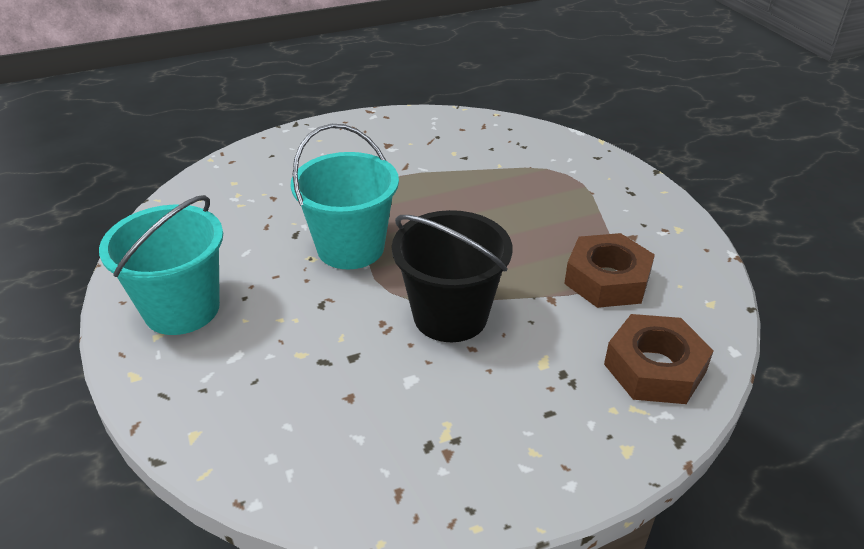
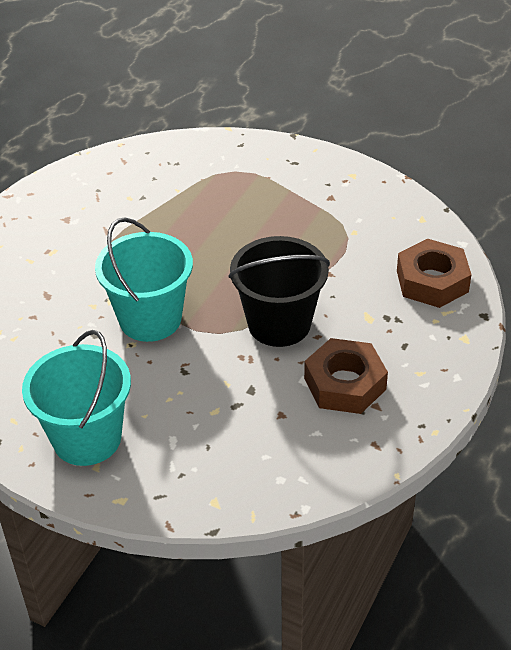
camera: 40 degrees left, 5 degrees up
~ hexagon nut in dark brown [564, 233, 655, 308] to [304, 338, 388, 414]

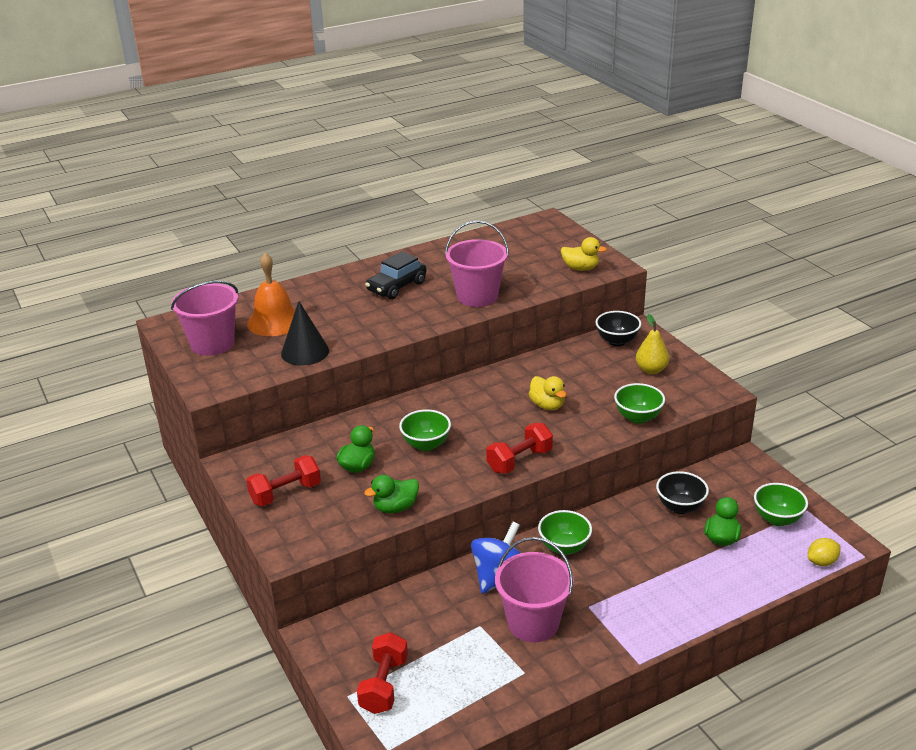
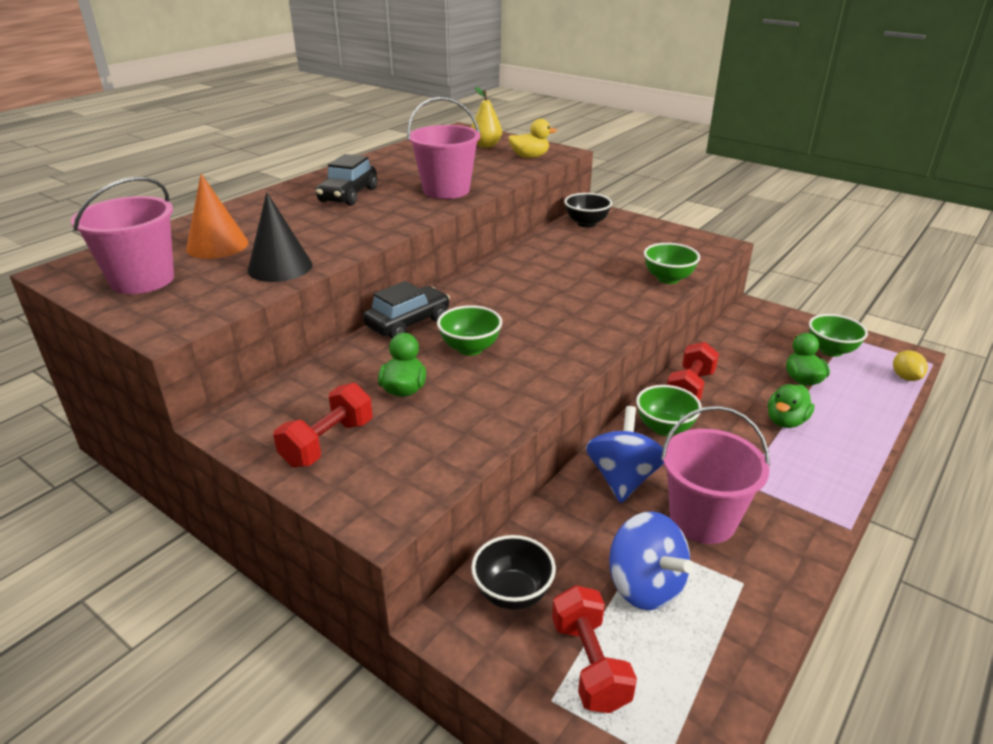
camera: 25 degrees left, 0 degrees up
- rubber duck in golden [528, 376, 566, 410]
+ toy car in black [363, 281, 450, 339]
+ toy top in cobalt [609, 511, 694, 610]
~ rubber duck in emerald [364, 475, 419, 513] to [768, 384, 815, 428]
~ hand weight in scarlet [486, 423, 553, 474] to [667, 342, 719, 401]
~ pear fruit in golden [636, 314, 669, 374] to [471, 87, 502, 148]
~ deep dish in black [656, 471, 709, 514] to [471, 535, 556, 610]
~ school bell in orange [247, 253, 295, 336] to solid cone in orange [186, 174, 248, 259]
~ lemon in golden [808, 538, 840, 566] = [893, 350, 928, 381] 45 degrees counterclockwise

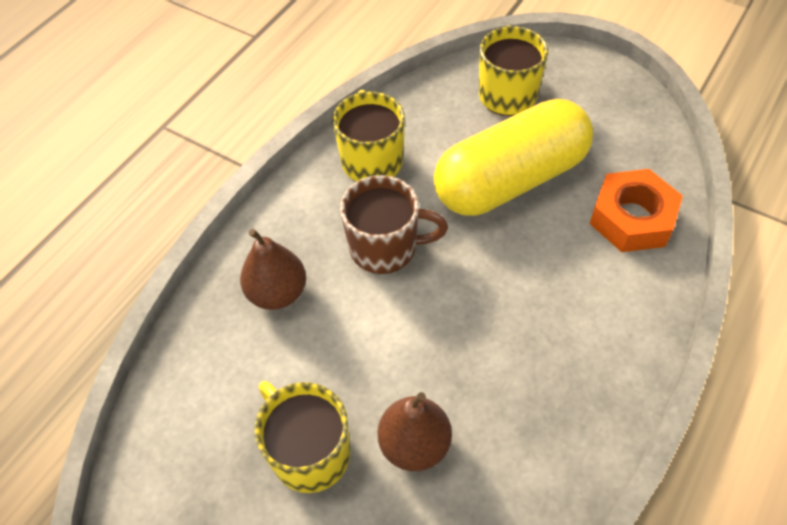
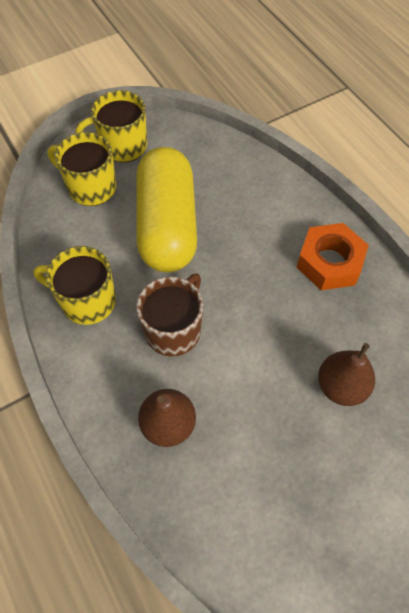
camera: 65 degrees left, 5 degrees up
~ coffee mug in golden [254, 381, 350, 493] to [75, 90, 147, 162]
~ hexagon nut in orange [590, 169, 683, 252] to [297, 223, 369, 290]

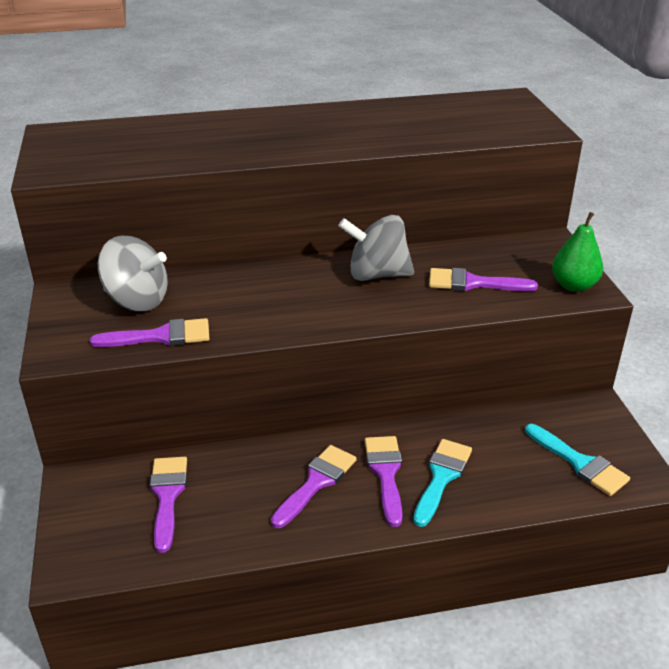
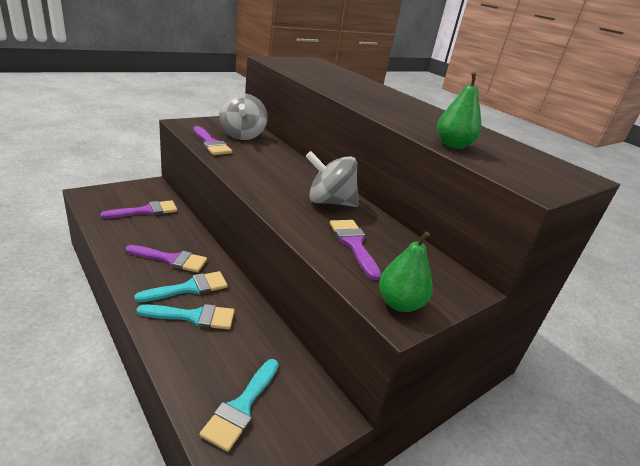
camera: 60 degrees right, 5 degrees down
+ pear fruit in emerald [437, 72, 481, 149]
~ paint brush in violet [365, 436, 402, 527] to paint brush in teal [134, 271, 228, 302]
~ toy top in gray [338, 215, 414, 281] = [305, 151, 359, 207] 60 degrees counterclockwise

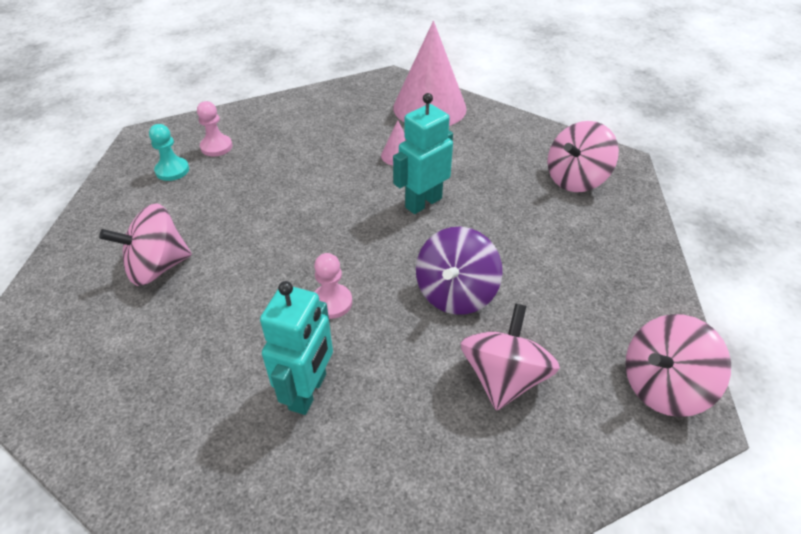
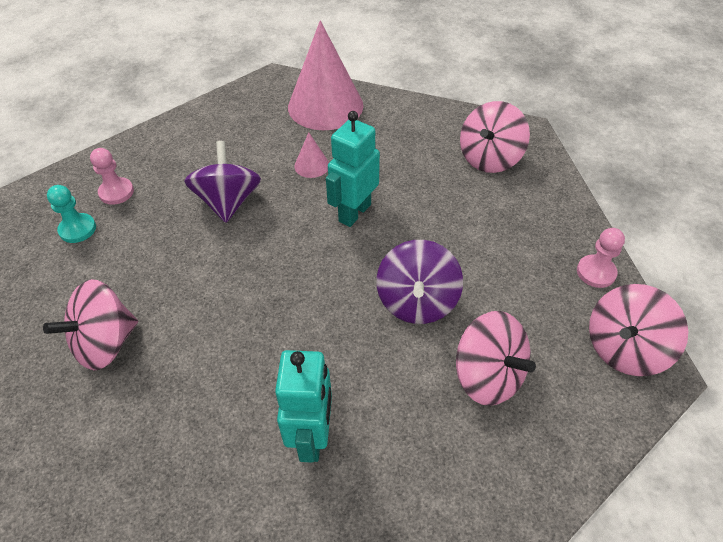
camera: 15 degrees left, 5 degrees up
+ toy top in violet [184, 141, 261, 223]
~ pawn in rosy [314, 253, 352, 319] to [577, 228, 625, 288]
~ toy top in rosy [460, 303, 560, 411] = [456, 311, 536, 406] 135 degrees clockwise

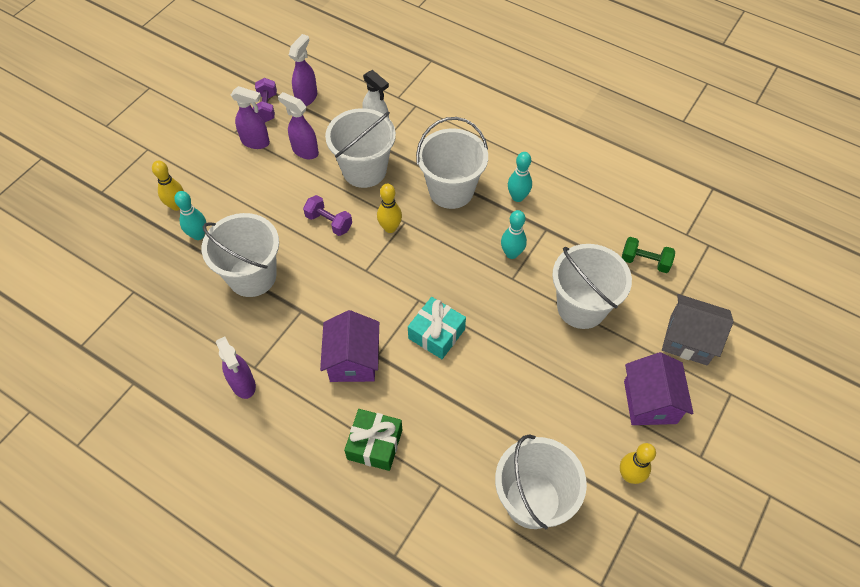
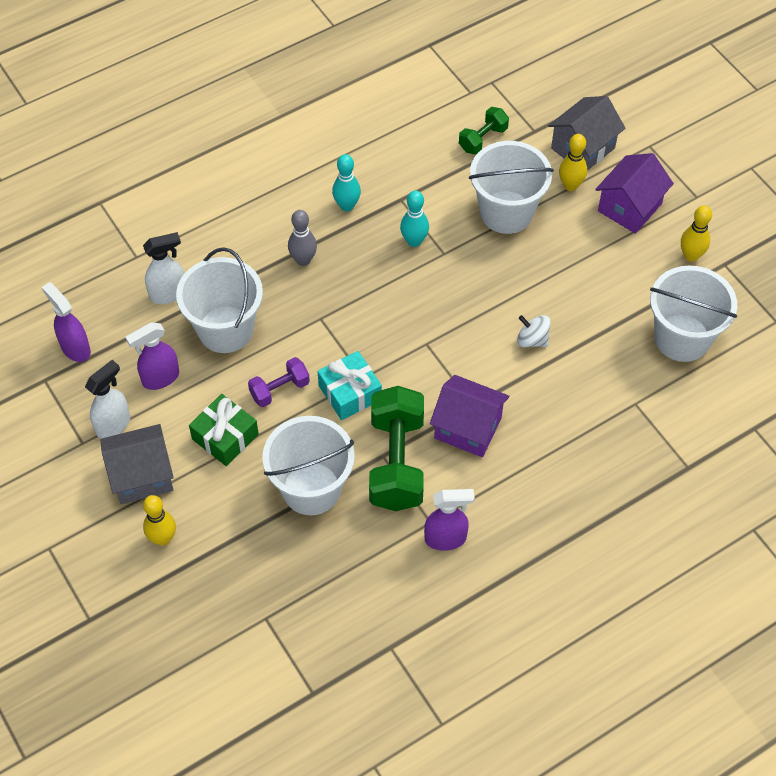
camera: 65 degrees left, 0 degrees up
- tenpin in teal [174, 191, 206, 240]
- hand weight in violet [253, 78, 277, 122]
+ toy house in gray [100, 424, 174, 504]
+ hand weight in emerald [369, 386, 424, 511]
+ toy top in white [517, 315, 551, 347]
~ present in emerald [344, 409, 402, 471] to [189, 394, 259, 466]
~ tenpin in golden [377, 184, 402, 233] to [559, 134, 587, 191]
~ present in teal [408, 297, 466, 359] to [318, 351, 382, 420]
~ bucket in white [416, 117, 488, 209] to tenpin in gray [288, 210, 317, 266]
~ spray cleaner in violet [231, 86, 270, 149] to spray cleaner in white [85, 360, 130, 439]
~ toy house in violet [624, 352, 694, 425] = [595, 153, 674, 234] 75 degrees counterclockwise

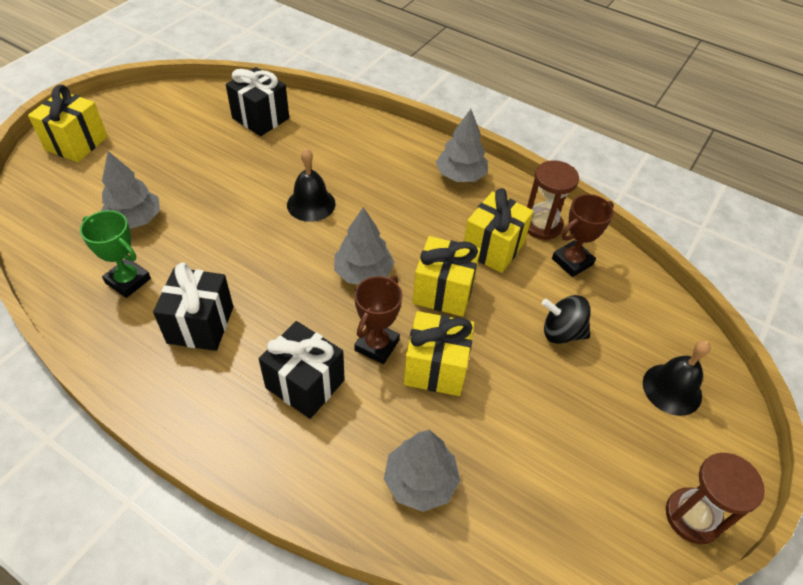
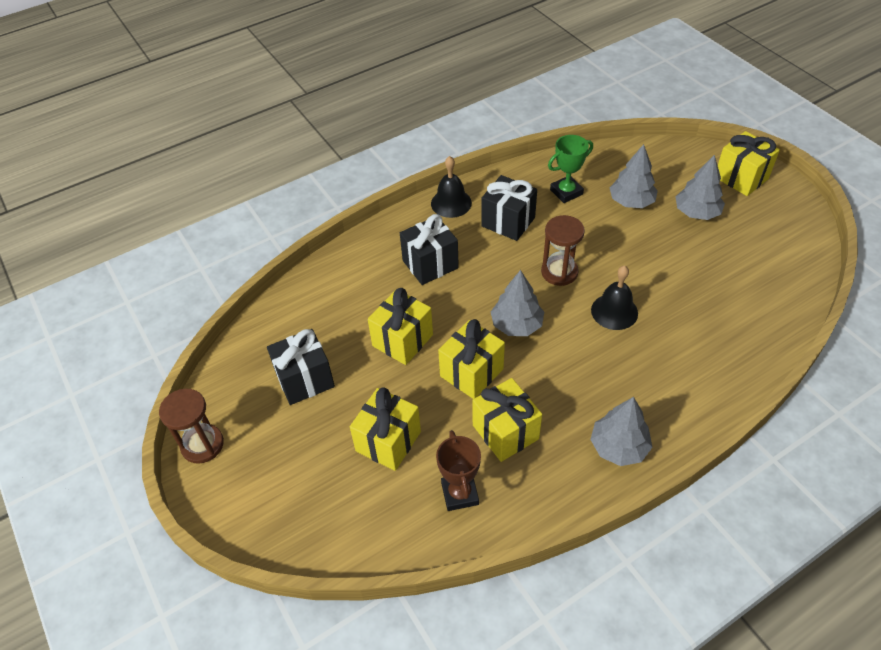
camera: 120 degrees right, 0 degrees up
- award cup in dark brown [354, 276, 402, 364]
~ present in black [226, 67, 289, 136] to [267, 329, 335, 405]
~ tree in gray [384, 430, 460, 512] to [675, 155, 725, 220]
~ sand timer in dark brown [527, 160, 579, 240] to [541, 215, 585, 286]
~ school bell in black [643, 340, 711, 416] to [431, 156, 472, 218]
~ toy top in black [542, 295, 590, 344] to present in golden [350, 387, 421, 471]

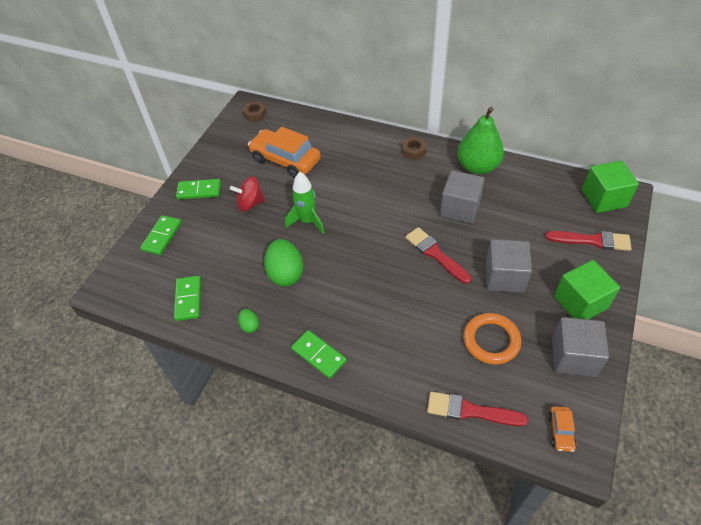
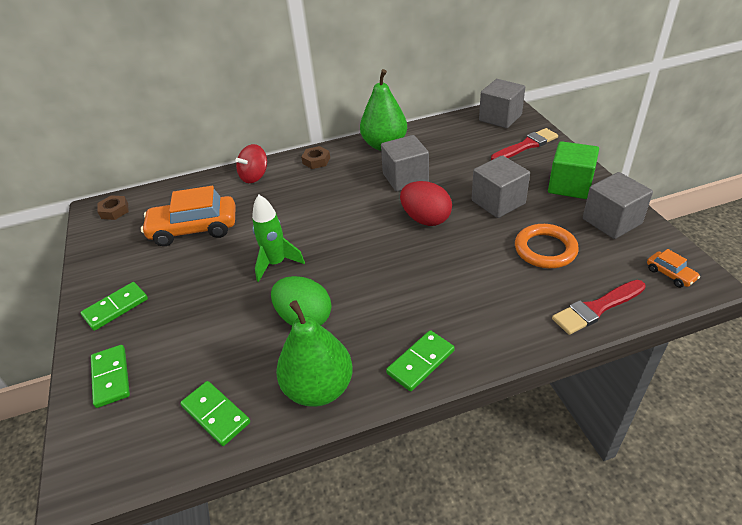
camera: 40 degrees left, 10 degrees down
~ toy top in scarlet [230, 176, 265, 212] to [235, 144, 267, 183]
~ egg in emerald [238, 309, 259, 333] to pear fruit in emerald [276, 300, 353, 407]
~ paint brush in scarlet [405, 227, 471, 284] to egg in scarlet [400, 181, 452, 226]
~ block in emerald [582, 160, 639, 213] to block in gray [479, 79, 525, 128]
~ domino piece in emerald [291, 330, 346, 379] = [386, 330, 455, 391] 45 degrees counterclockwise

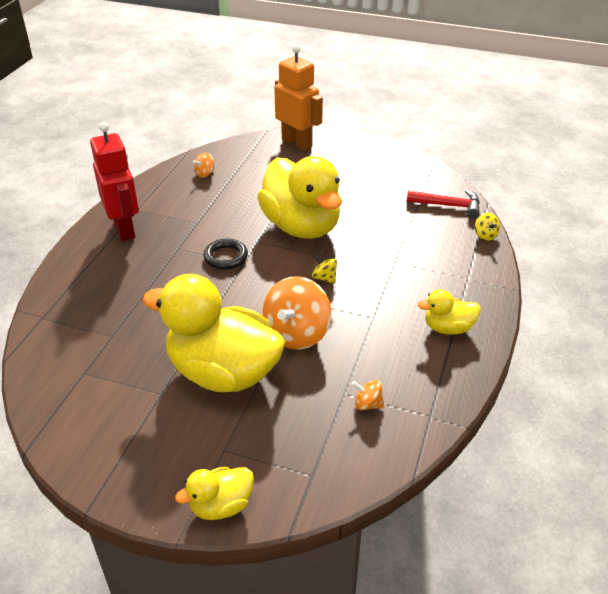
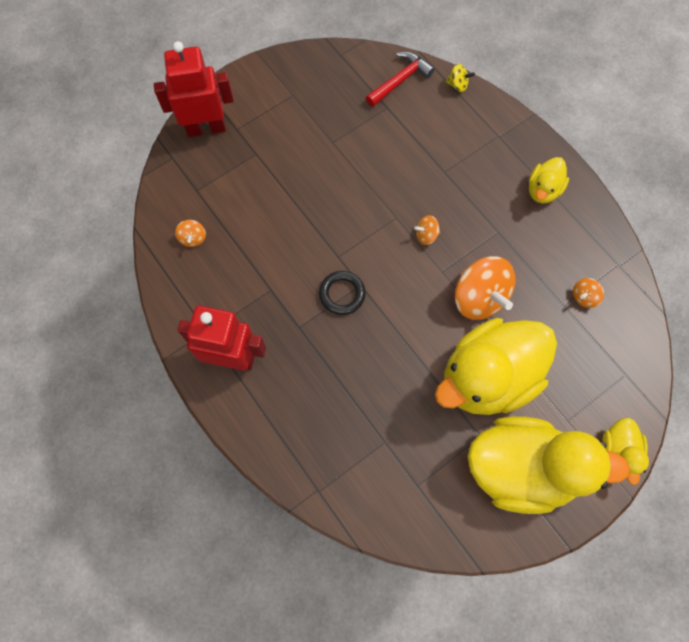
camera: 55 degrees left, 30 degrees up
~ rubber duck in golden [257, 156, 342, 239] to [468, 416, 630, 514]
~ robot in orange [274, 45, 323, 151] to robot in scarlet [154, 41, 234, 137]
~ toy top in golden [312, 254, 337, 284] to toy top in orange [414, 215, 440, 245]

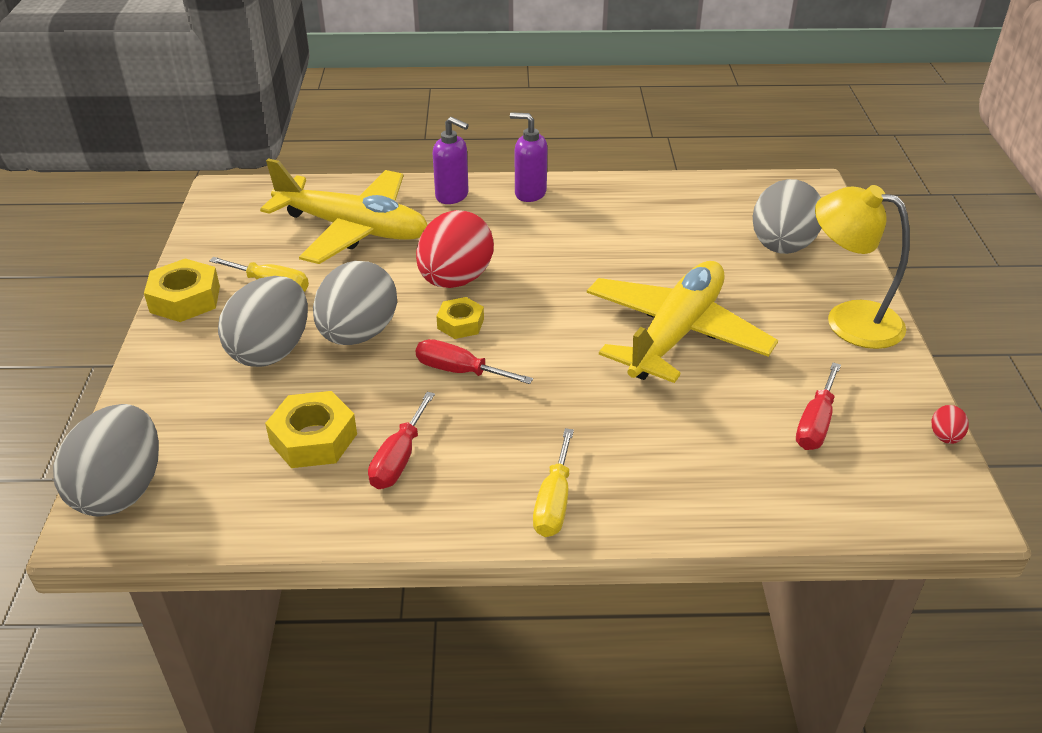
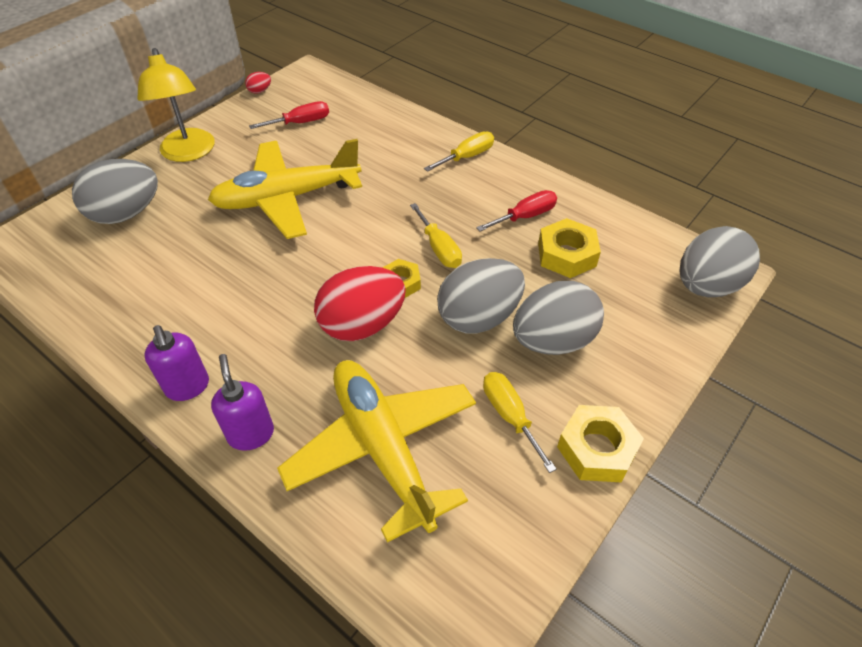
camera: 140 degrees left, 10 degrees up
~ screwdriver in scarlet [416, 339, 533, 384] to screwdriver in golden [410, 203, 462, 268]

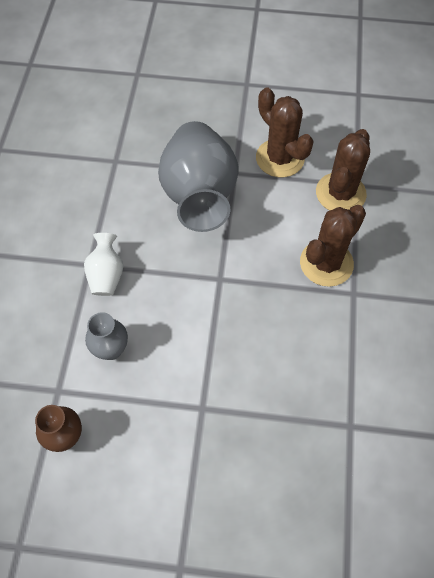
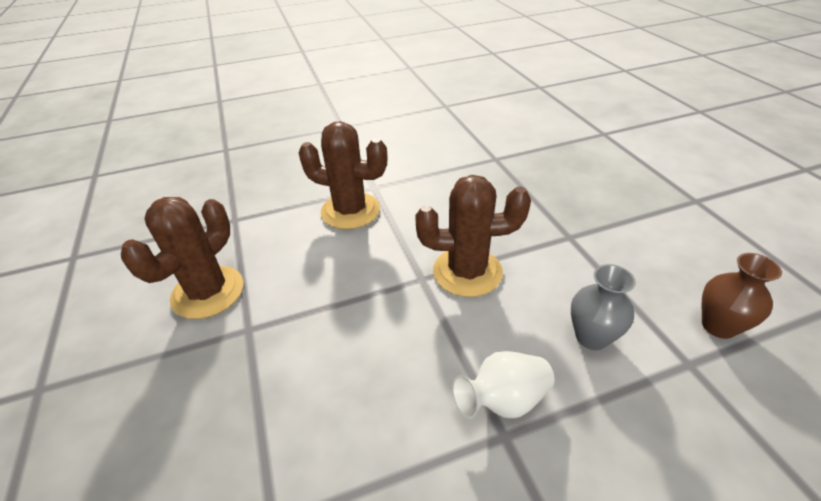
camera: 115 degrees left, 20 degrees down
- vase in gray [158, 121, 238, 232]
~ cactus in dark brown [316, 129, 370, 210] to [415, 175, 531, 297]

